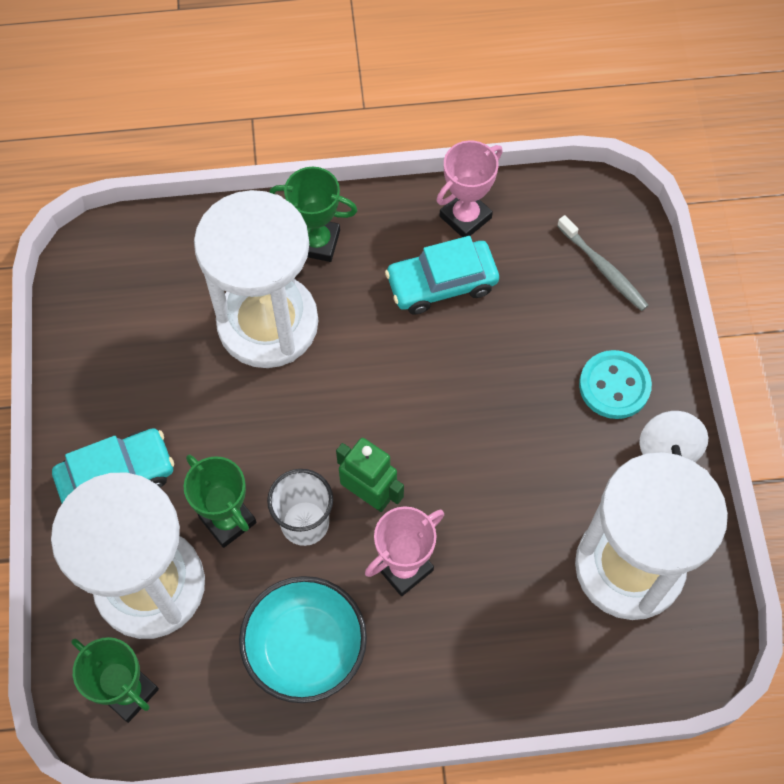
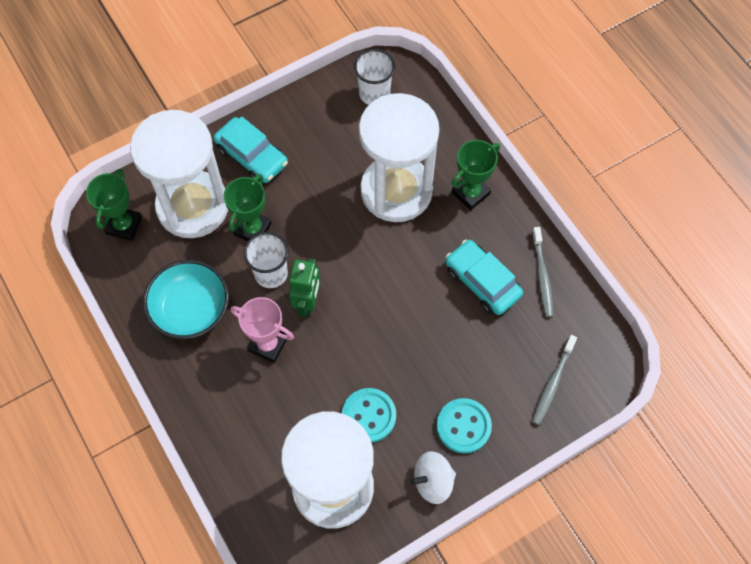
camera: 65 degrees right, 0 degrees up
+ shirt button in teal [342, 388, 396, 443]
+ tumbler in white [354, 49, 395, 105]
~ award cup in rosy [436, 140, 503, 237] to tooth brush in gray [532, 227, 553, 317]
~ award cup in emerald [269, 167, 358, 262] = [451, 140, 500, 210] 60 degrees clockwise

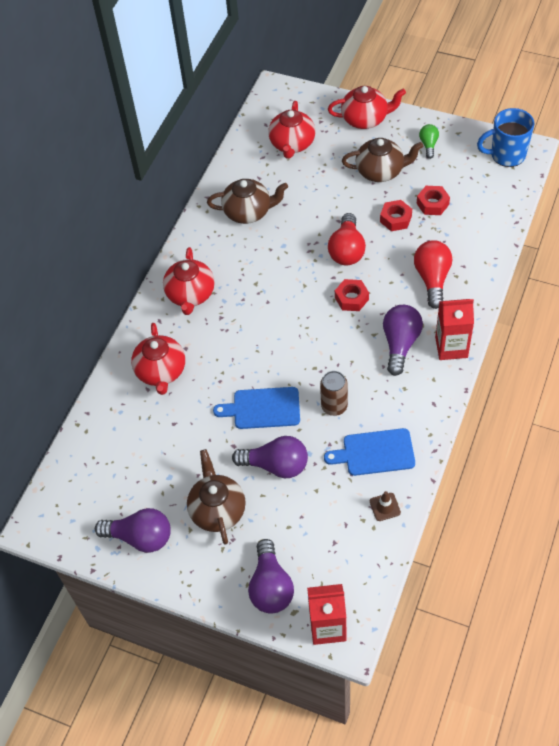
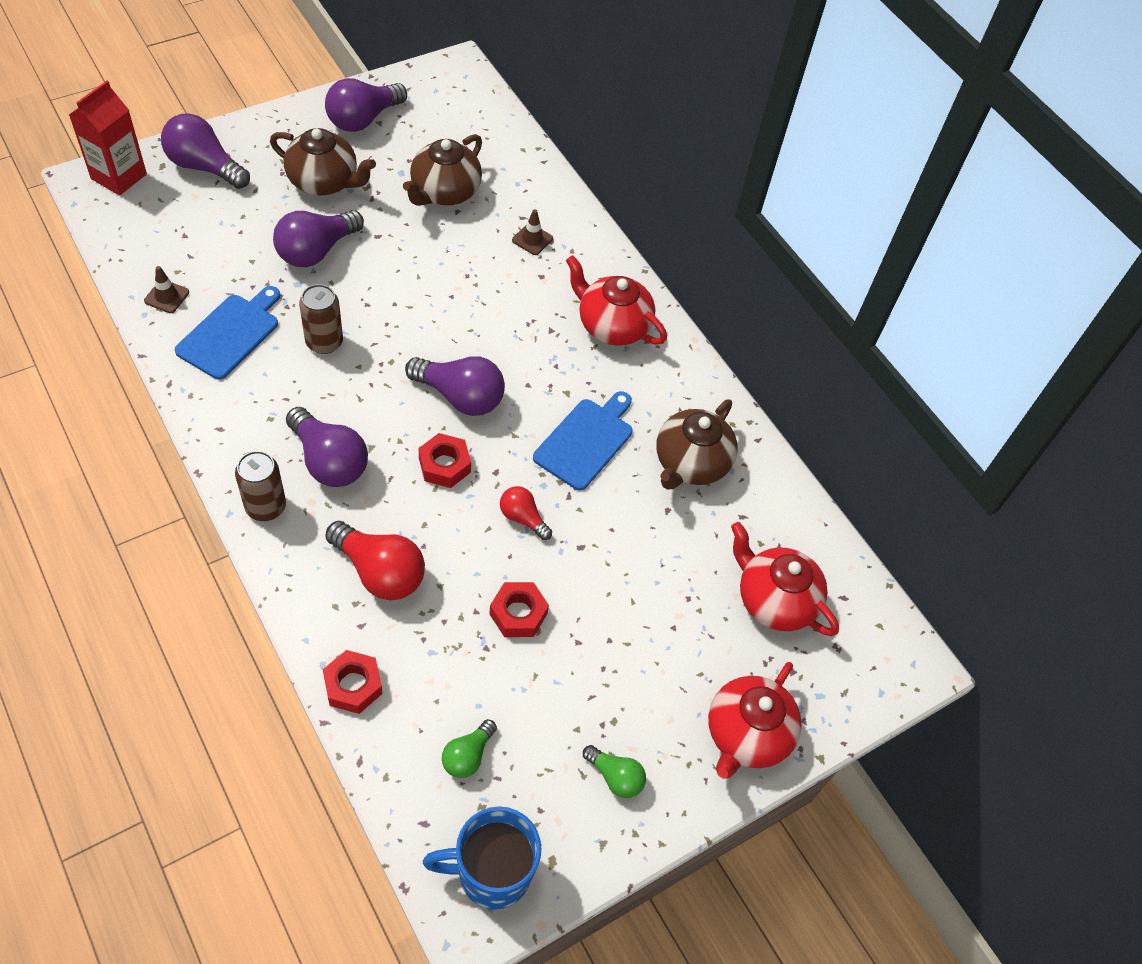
camera: 115 degrees right, 0 degrees up
+ light bulb in violet [405, 356, 505, 416]
+ light bulb in emerald [442, 719, 497, 778]
~ bread board in cobalt [213, 387, 300, 429] to [533, 391, 632, 491]
~ china teapot in dark brown [342, 138, 423, 182] to [403, 134, 482, 206]
~ hexagon nut in scarlet [416, 186, 450, 215] to [323, 650, 383, 714]
~ china teapot in scarlet [131, 323, 185, 395] to traffic cone in dark brown [512, 209, 553, 255]
~ milk carton in scarlet [435, 299, 474, 360] to soda can in dark brown [235, 451, 286, 521]
~ coffee mug in cobalt [477, 108, 534, 167] = [423, 806, 542, 910] 120 degrees counterclockwise
~ light bulb in scarlet [328, 213, 366, 265] = [500, 486, 552, 540] x0.56

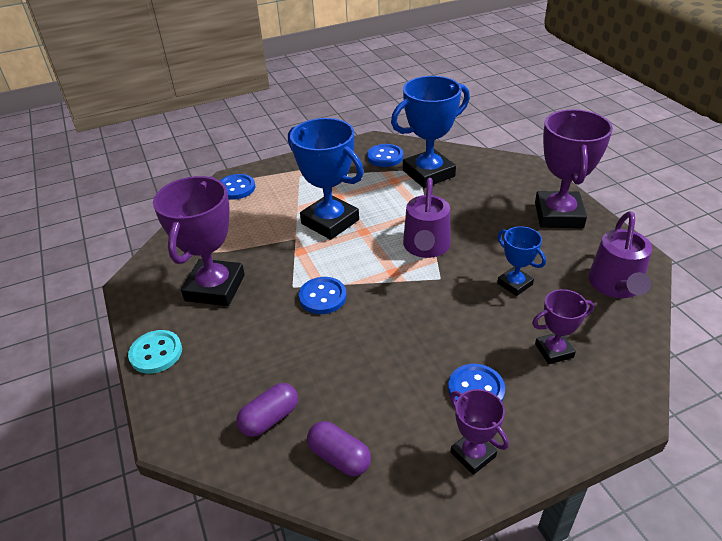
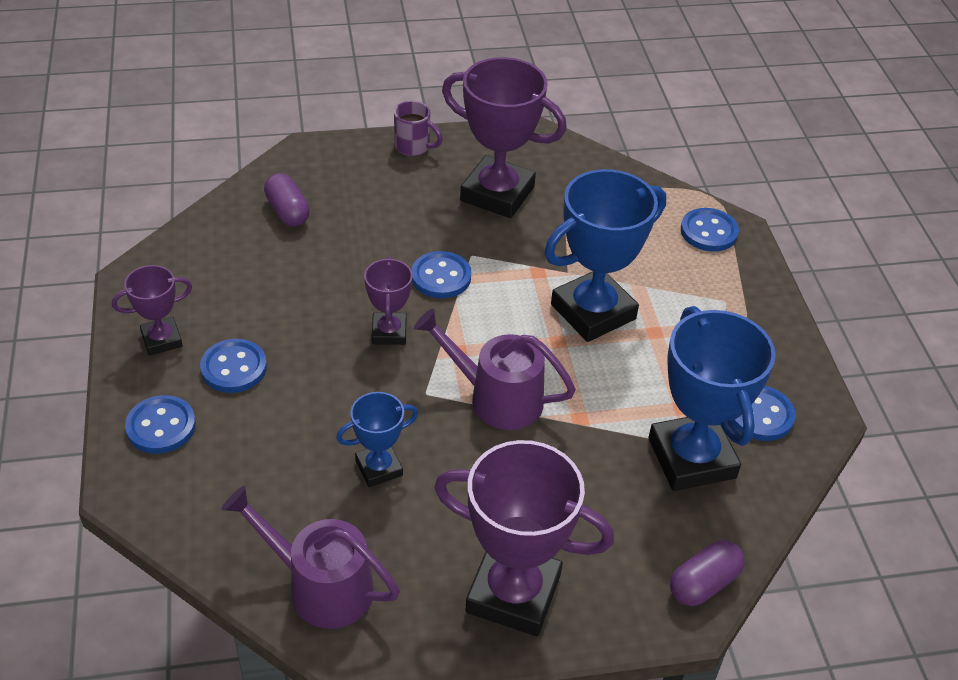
camera: 100 degrees right, 5 degrees up
+ shirt button in cobalt [125, 395, 196, 454]
~ capsule in violet [307, 421, 371, 476] to [670, 540, 745, 606]
~ award cup in violet [532, 289, 594, 364] to [364, 257, 413, 345]
~ shirt button in teal [128, 330, 182, 374] to coffee mug in violet [394, 101, 443, 156]

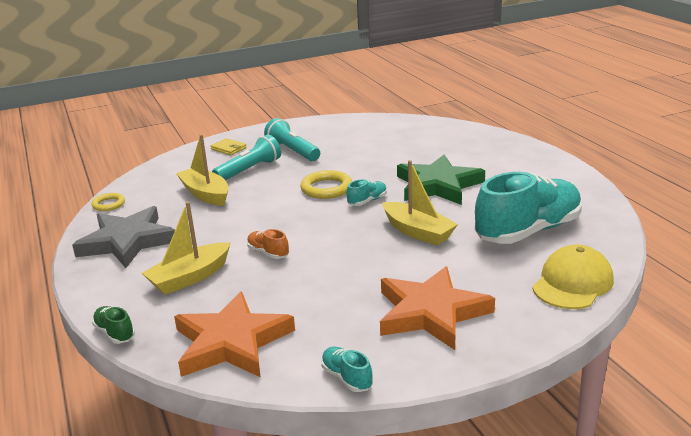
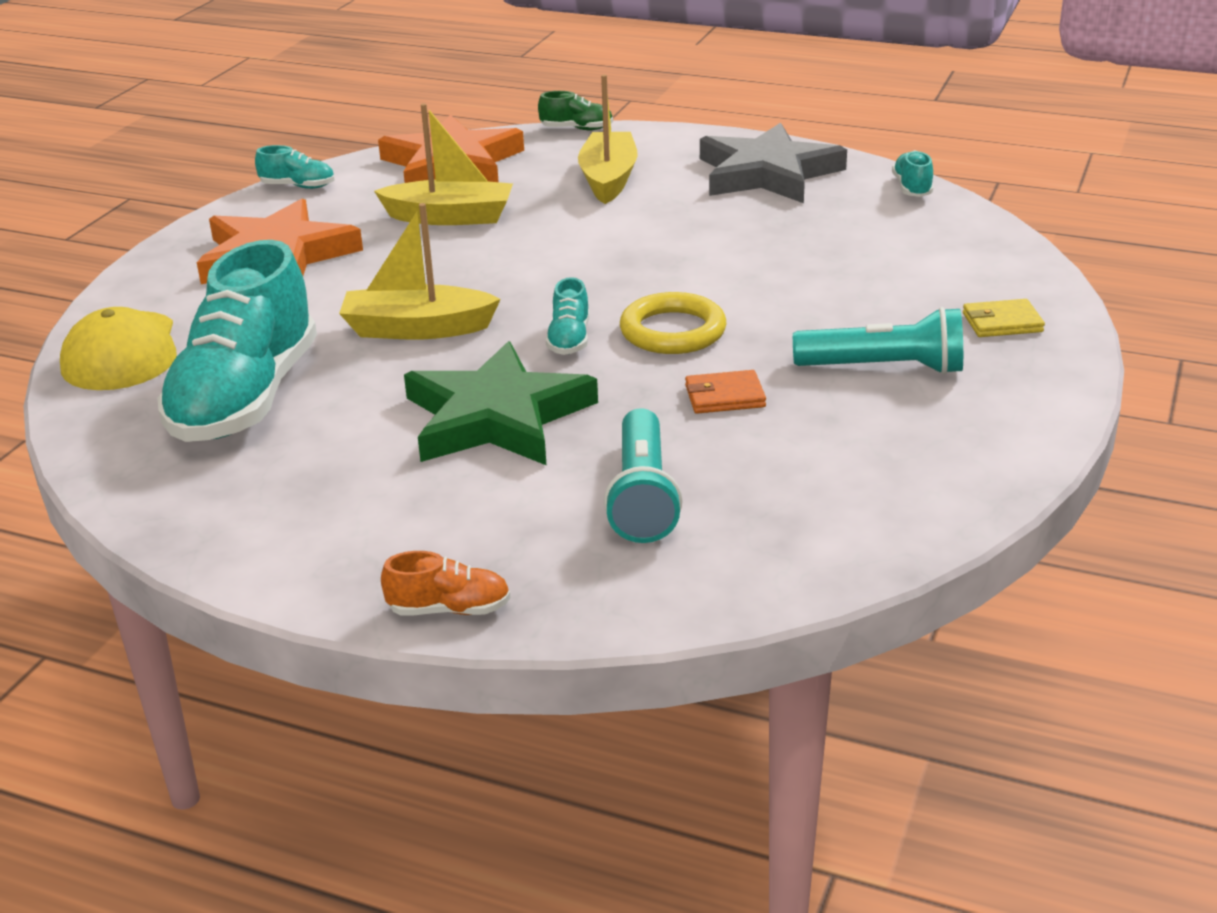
camera: 135 degrees right, 5 degrees up
+ billfold in orange [685, 370, 766, 414]
~ toy boat in golden [176, 134, 229, 206] to [374, 103, 513, 225]
~ flashlight in teal [212, 135, 281, 180] to [604, 408, 683, 543]
~ lace-up shoe in orange [247, 229, 289, 259] to [381, 551, 510, 615]
~ torus in golden [92, 193, 125, 211] to lace-up shoe in teal [892, 150, 933, 197]

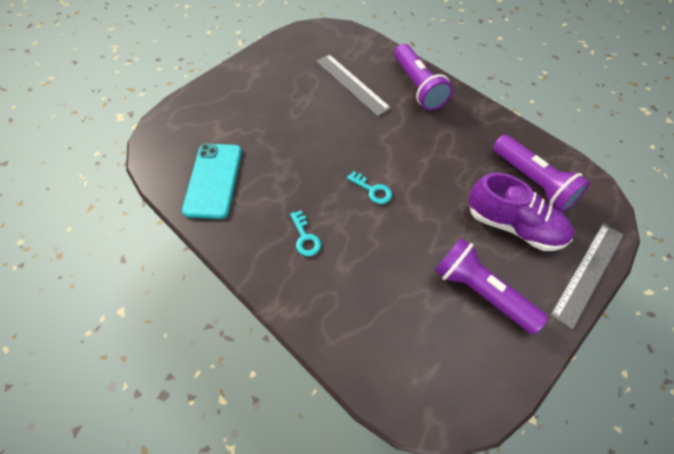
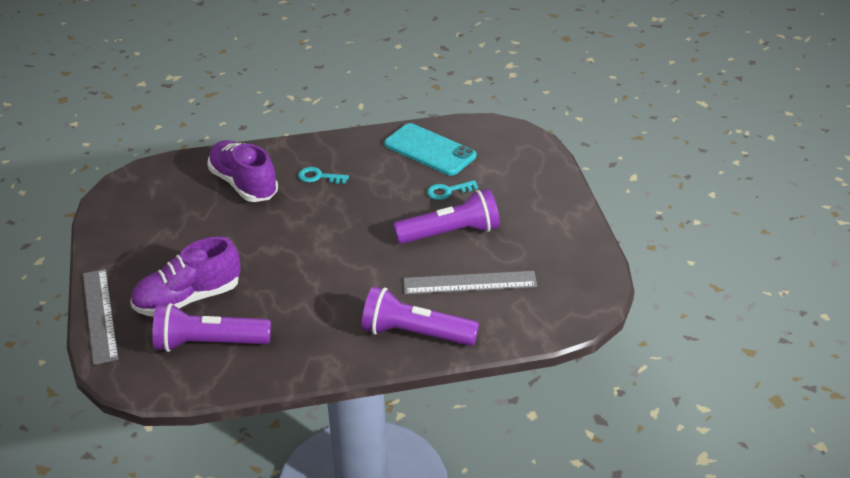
camera: 125 degrees right, 20 degrees down
+ lace-up shoe in violet [207, 140, 278, 202]
~ latchkey in teal [347, 171, 392, 204] to [427, 180, 478, 200]
~ flashlight in violet [434, 238, 548, 334] to [393, 189, 500, 244]

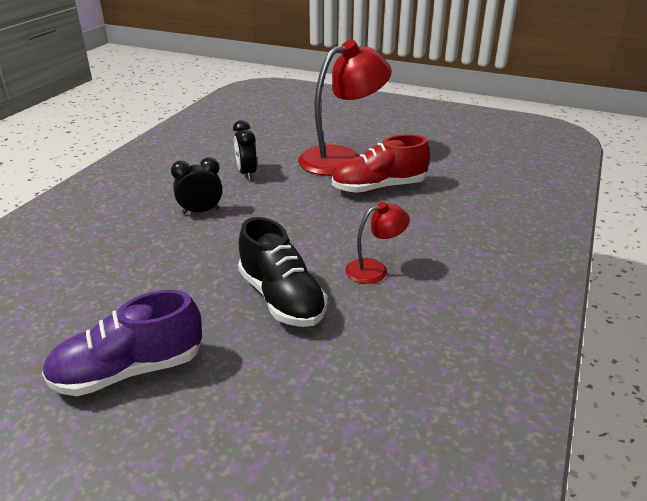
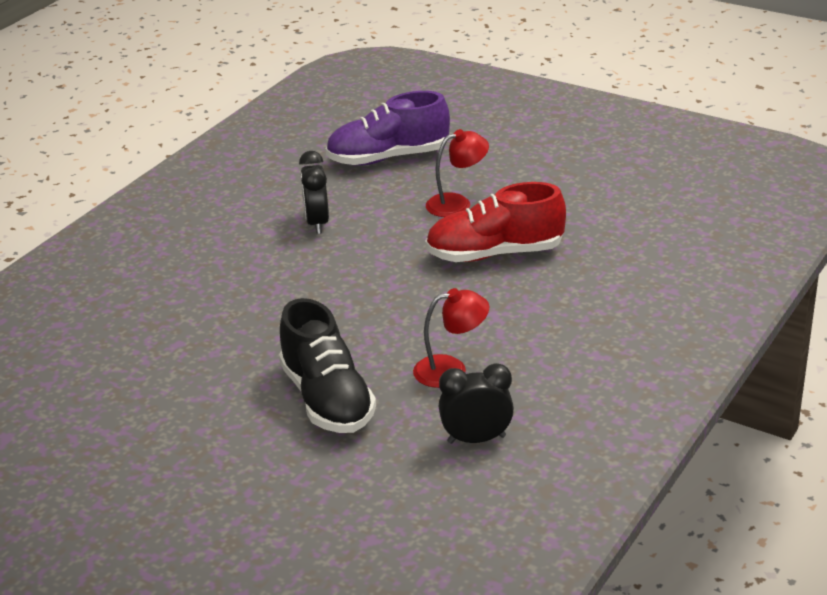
camera: 10 degrees right, 0 degrees up
~ lace-up shoe in violet [42, 290, 202, 396] to [326, 91, 450, 166]
~ alarm clock in black [171, 157, 223, 215] to [439, 363, 514, 444]
~ desk lamp in scarlet [298, 40, 392, 176] = [426, 129, 489, 217] x0.49

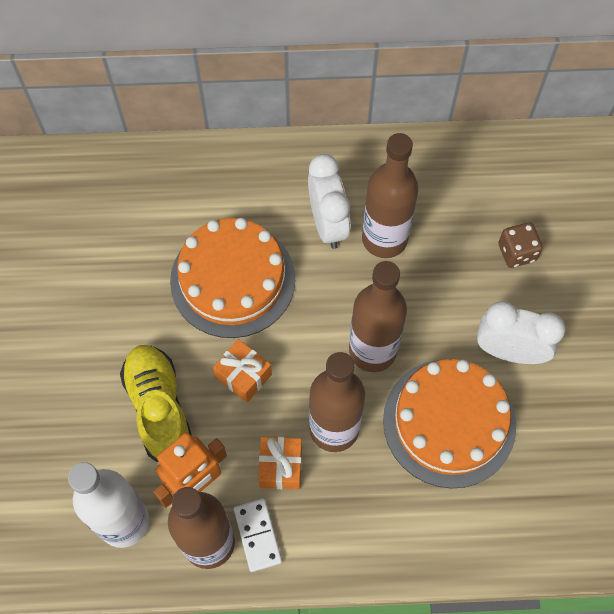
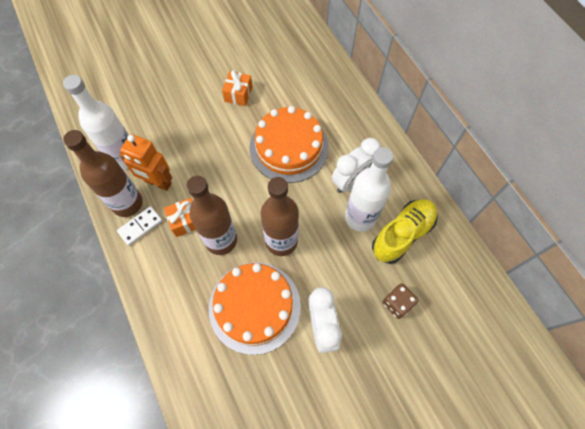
camera: 65 degrees right, 0 degrees up
~ lace-up shoe in golden [120, 345, 192, 462] to [372, 199, 438, 264]
~ present in orange [213, 339, 272, 402] to [222, 70, 252, 106]
~ bottle in dark brown [362, 133, 419, 258] to bottle in white [345, 147, 393, 232]

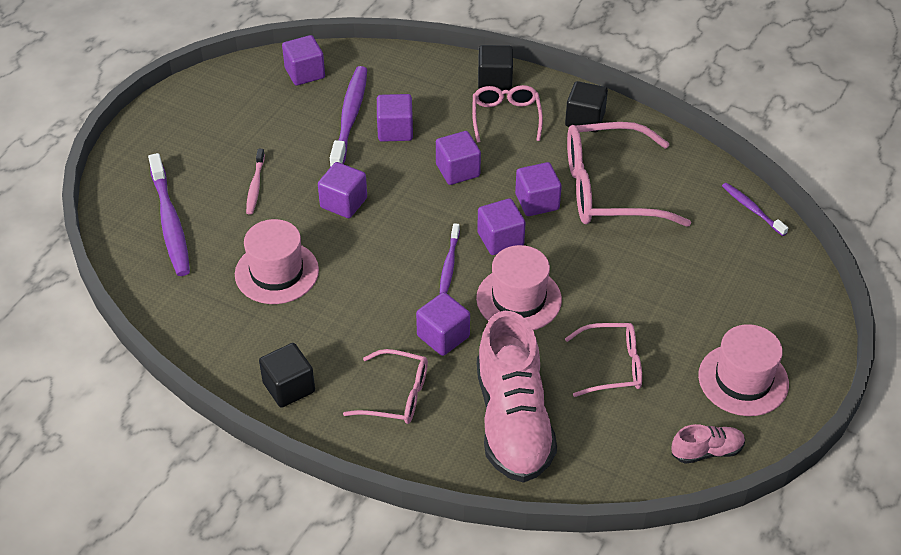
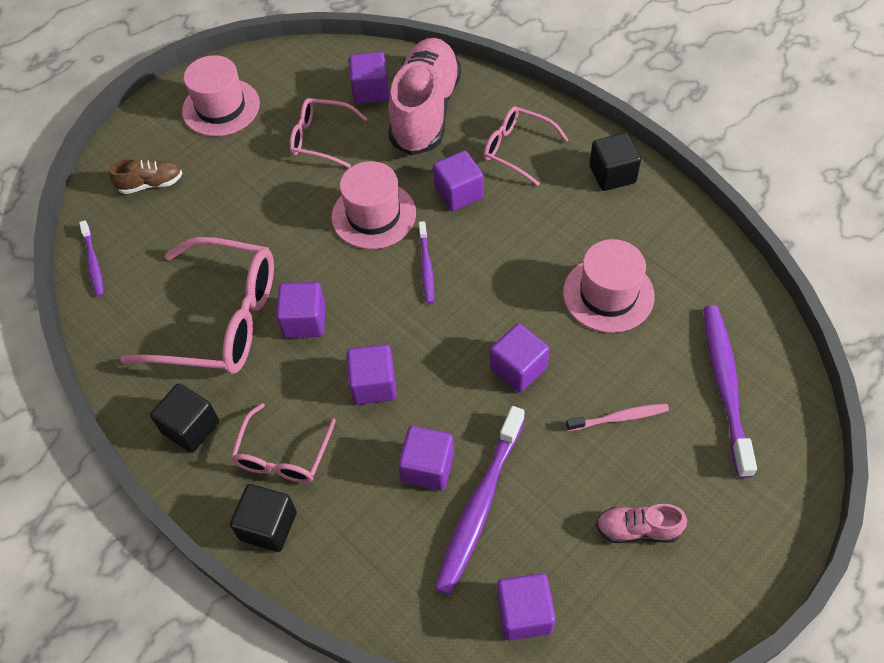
camera: 160 degrees left, 10 degrees up
+ lace-up shoe in dark brown [109, 159, 182, 194]
~ block in violet [477, 198, 525, 255] to [349, 52, 389, 104]
~ lace-up shoe in rosy [671, 424, 745, 464] to [596, 504, 687, 543]
~ tooth brush in rosy [246, 149, 265, 214] = [566, 403, 669, 431] 60 degrees clockwise
~ tooth brush in violet [440, 223, 460, 294] = [419, 221, 434, 304] 150 degrees clockwise

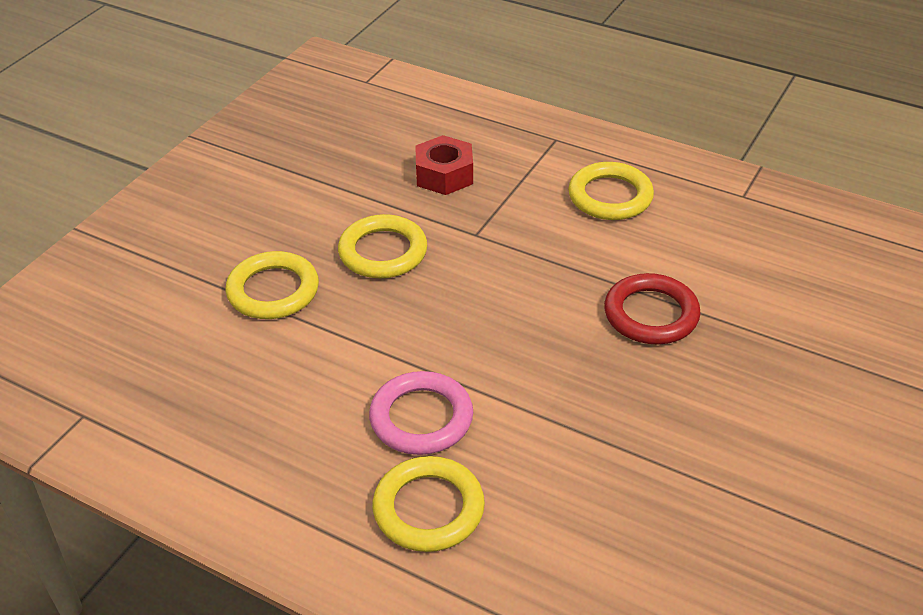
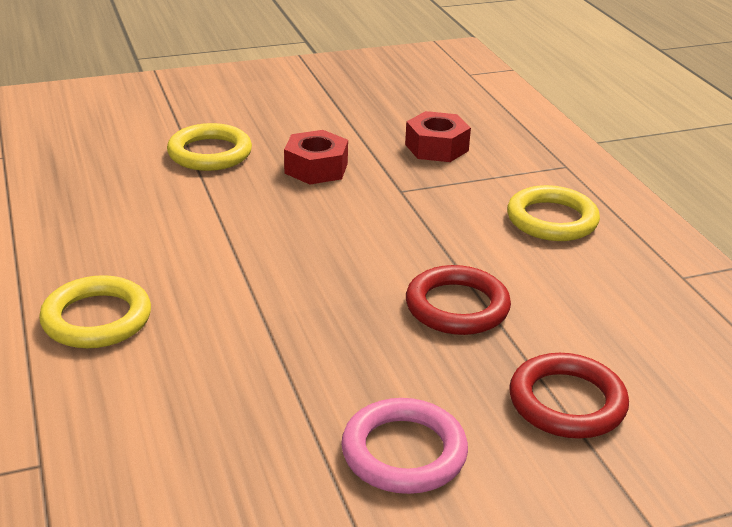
camera: 40 degrees right, 10 degrees down
+ torus in scarlet [509, 353, 629, 439]
~ torus in rosy [369, 371, 473, 455] to [341, 398, 468, 494]
~ torus in golden [338, 214, 427, 278] to hexagon nut in scarlet [284, 130, 348, 184]

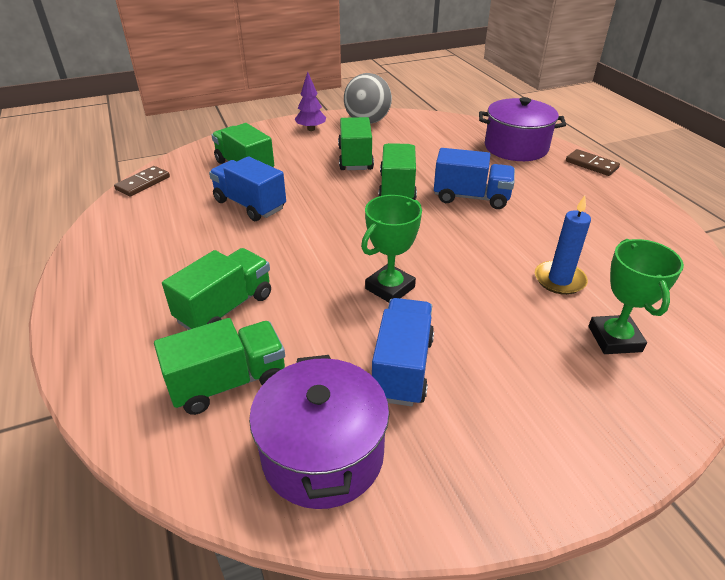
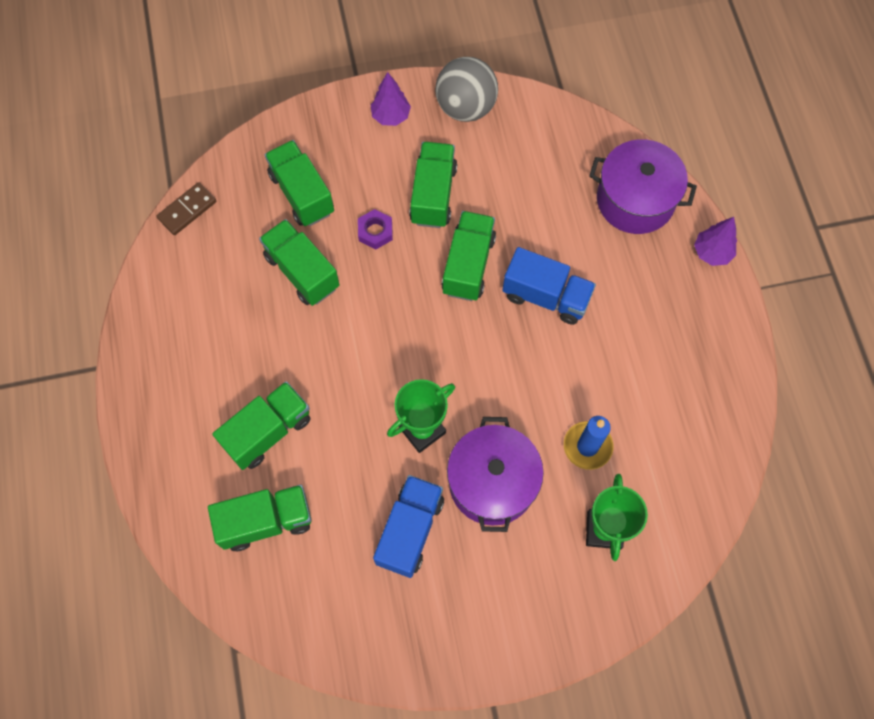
camera: 10 degrees right, 30 degrees up
+ hexagon nut in violet [358, 209, 393, 249]
~ pot in violet [249, 355, 389, 509] to [447, 417, 544, 532]
~ domino piece in dark brown [566, 149, 620, 176] to tree in violet [694, 217, 737, 266]
~ toy truck in cobalt [209, 156, 286, 221] to toy truck in emerald [259, 219, 340, 306]

